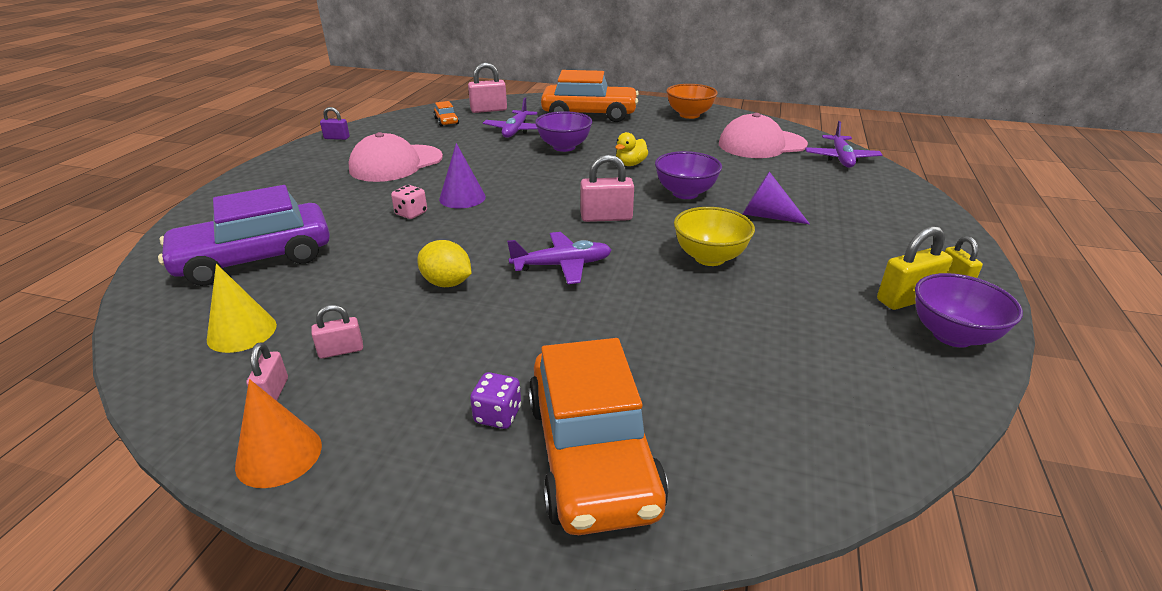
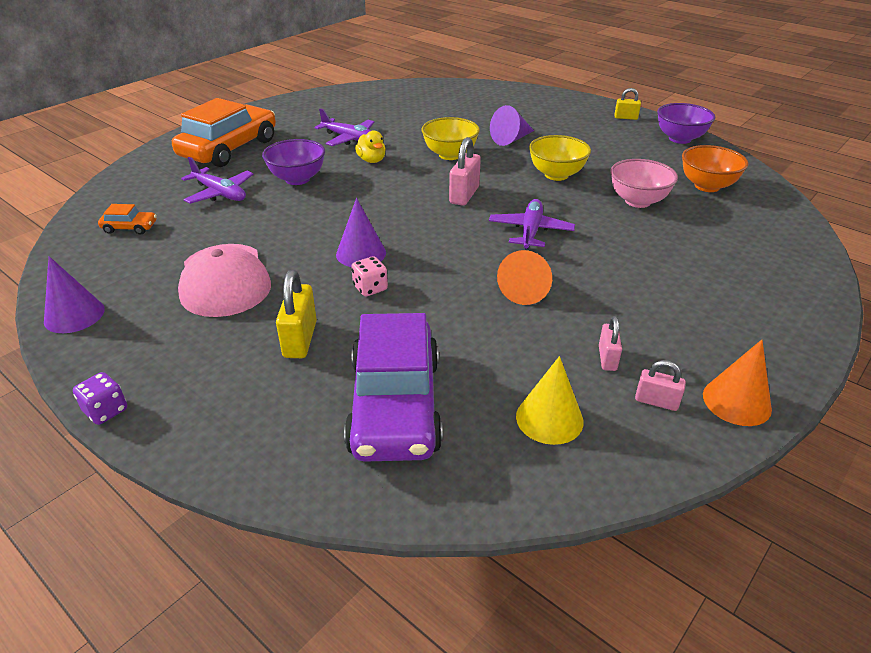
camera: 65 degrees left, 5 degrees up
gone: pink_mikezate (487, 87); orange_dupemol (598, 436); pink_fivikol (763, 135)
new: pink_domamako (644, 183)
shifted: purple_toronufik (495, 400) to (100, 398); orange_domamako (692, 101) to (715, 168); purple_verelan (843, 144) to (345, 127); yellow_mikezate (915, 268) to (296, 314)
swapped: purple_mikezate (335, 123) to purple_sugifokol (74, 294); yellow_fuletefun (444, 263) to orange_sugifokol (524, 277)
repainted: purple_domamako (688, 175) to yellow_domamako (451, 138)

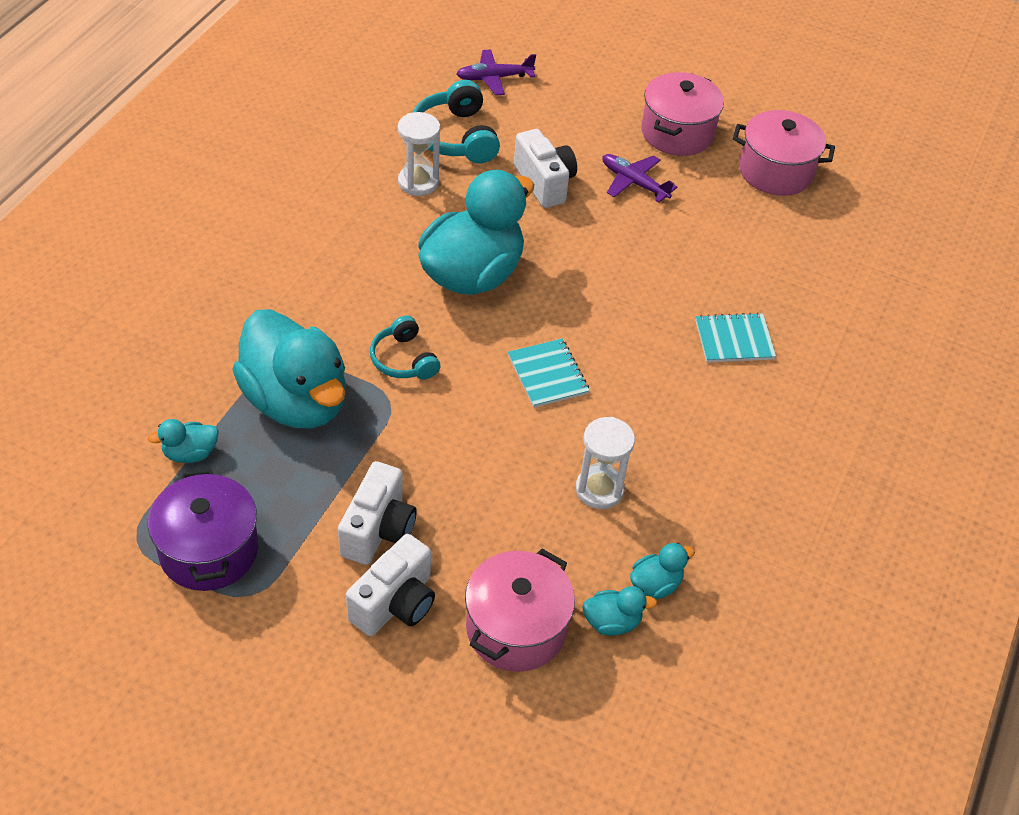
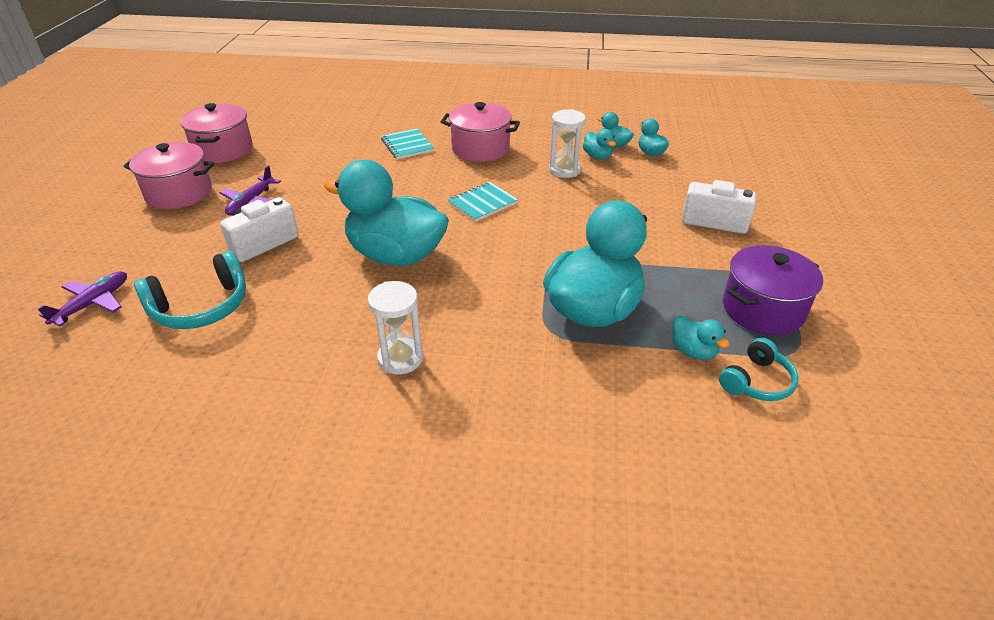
camera: 105 degrees left, 10 degrees down
gone: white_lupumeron (377, 513)
new: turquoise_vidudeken (599, 144)
shifted: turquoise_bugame (405, 347) to (759, 369); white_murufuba (419, 154) to (395, 327); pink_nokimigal (520, 610) to (480, 132)
rotated: purple_verelan (496, 72) = (82, 298) 120 degrees counterclockwise

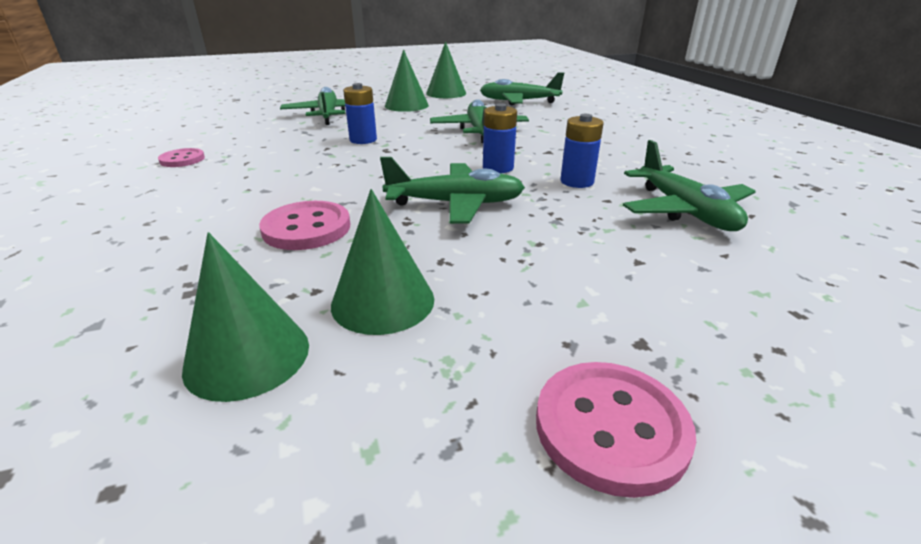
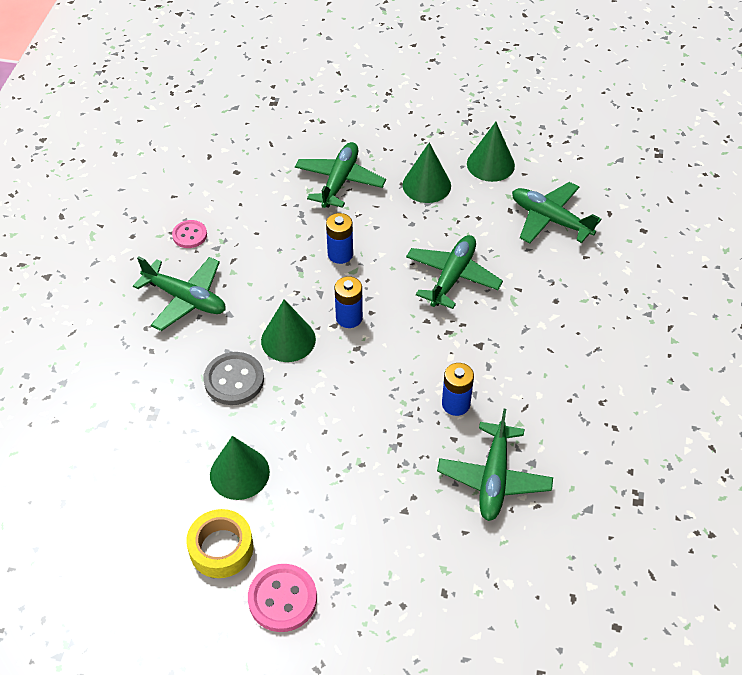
camera: 30 degrees right, 20 degrees up
new: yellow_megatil (219, 543)
shifted: green_sugifokol (245, 317) to (288, 330); green_verelan (452, 190) to (179, 293); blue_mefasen (500, 138) to (349, 302)
repainted: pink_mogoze (304, 225) to grey_mogoze (233, 378)

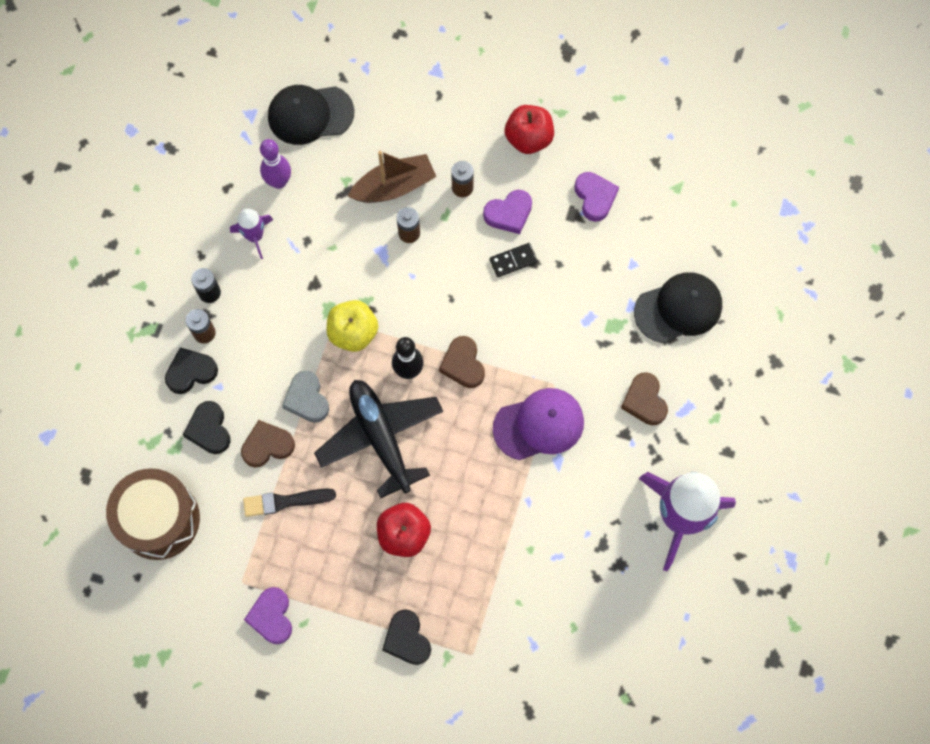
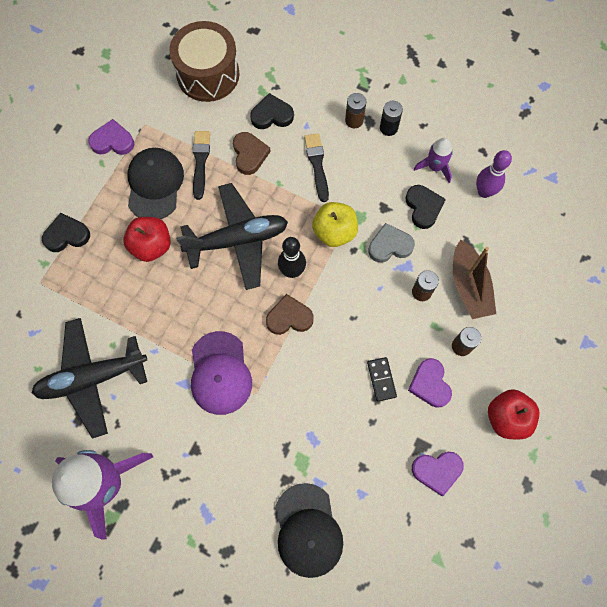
camera: 100 degrees right, 0 degrees up
gone: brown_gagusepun (644, 398)
new: black_verelan (89, 378); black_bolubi (316, 167)
shifted: black_gagusepun (191, 371) to (425, 207); black_fivikol (311, 115) to (155, 183); grey_gagusepun (305, 396) to (391, 243)

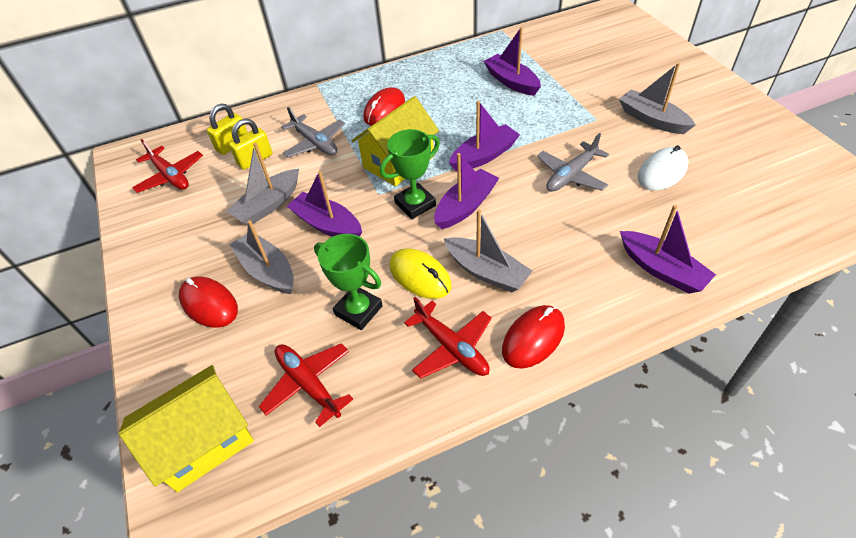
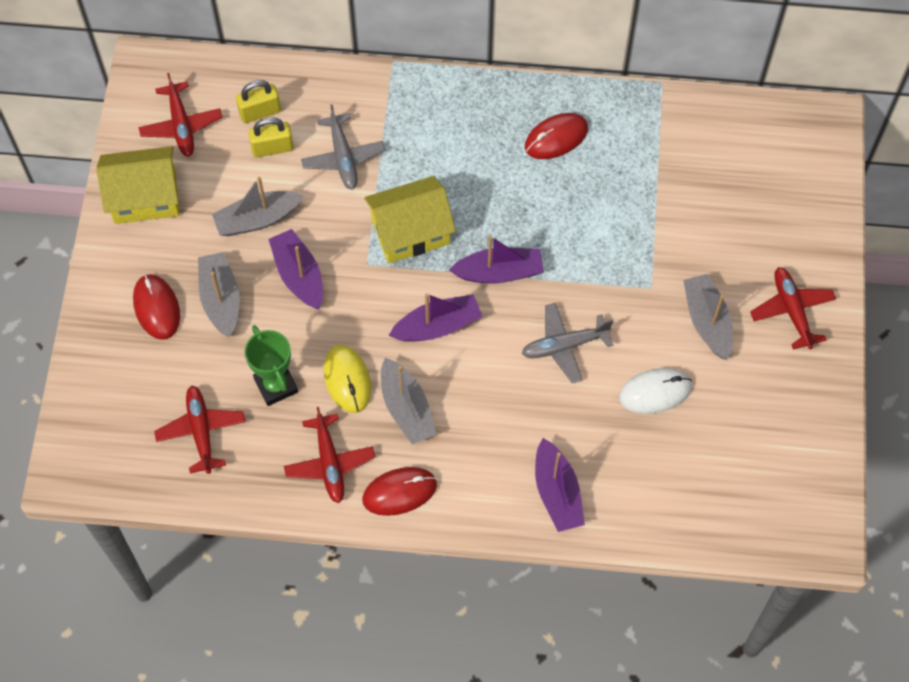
camera: 25 degrees right, 15 degrees up
gone: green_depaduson (410, 174); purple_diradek (512, 61)
new: red_verelan (793, 308)
shifted: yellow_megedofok (186, 428) to (137, 185); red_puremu (384, 106) to (556, 136)

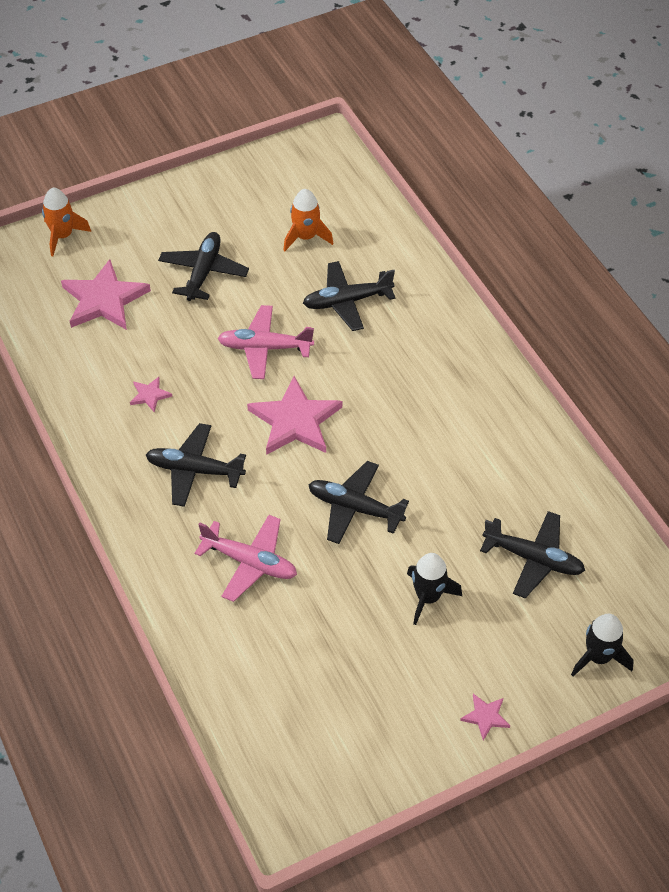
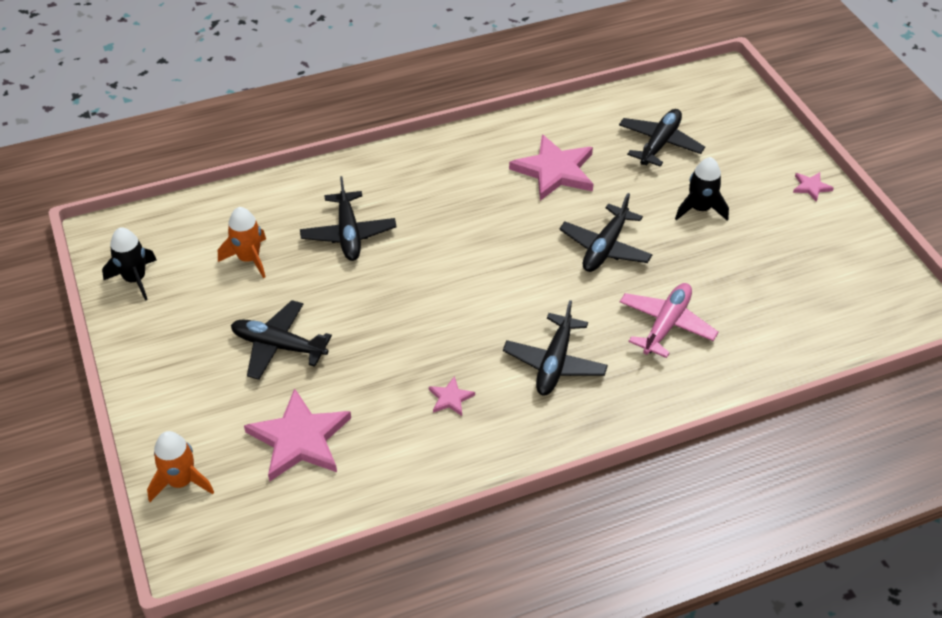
camera: 85 degrees left, 5 degrees down
gone: pink_verelan (265, 342)
shifted: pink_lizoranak (294, 415) to (551, 167); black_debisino (602, 645) to (129, 264)

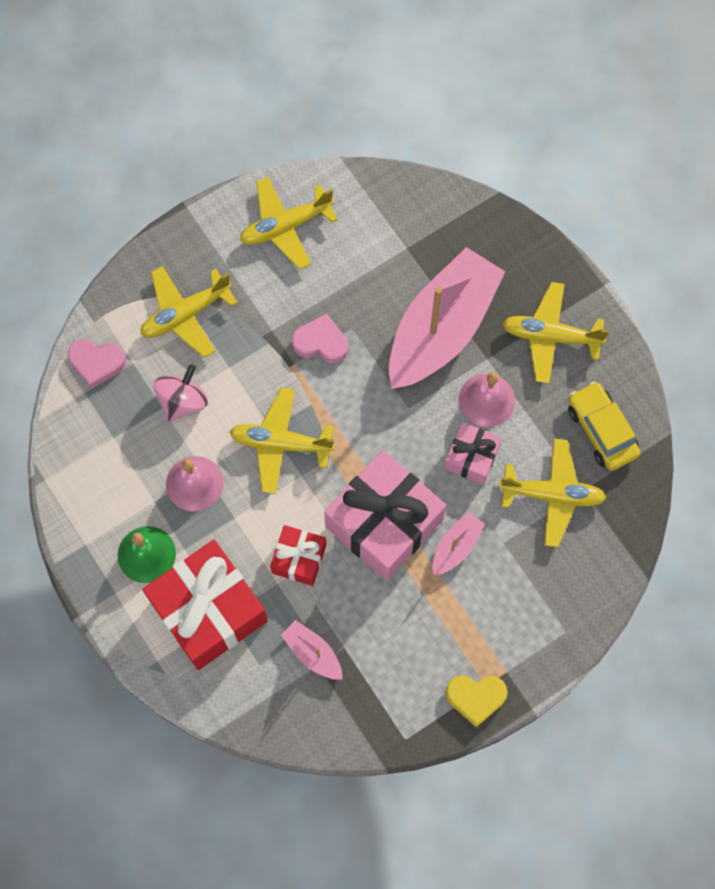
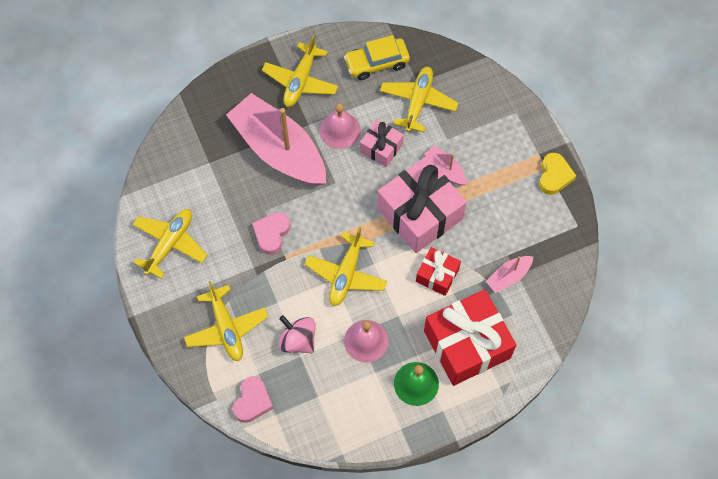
camera: 80 degrees left, 5 degrees down
rotated: yellow_verelan (289, 223) = (169, 244) 135 degrees counterclockwise

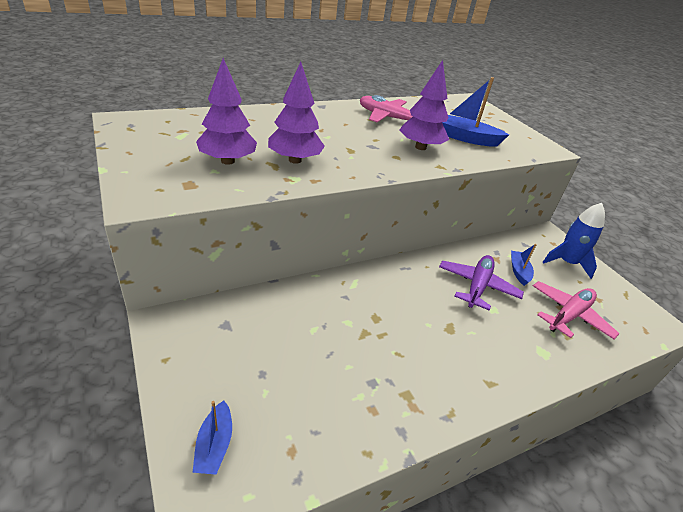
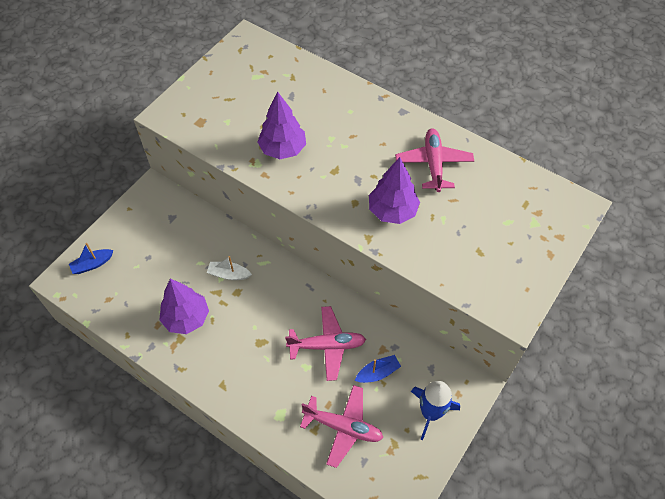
camera: 65 degrees right, 20 degrees up
gone: blue_diradek (475, 112)
new: white_diradek (229, 268)
shifted: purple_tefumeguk (226, 111) to (184, 306)
repainted: purple_verelan (481, 282) to pink_verelan (325, 343)

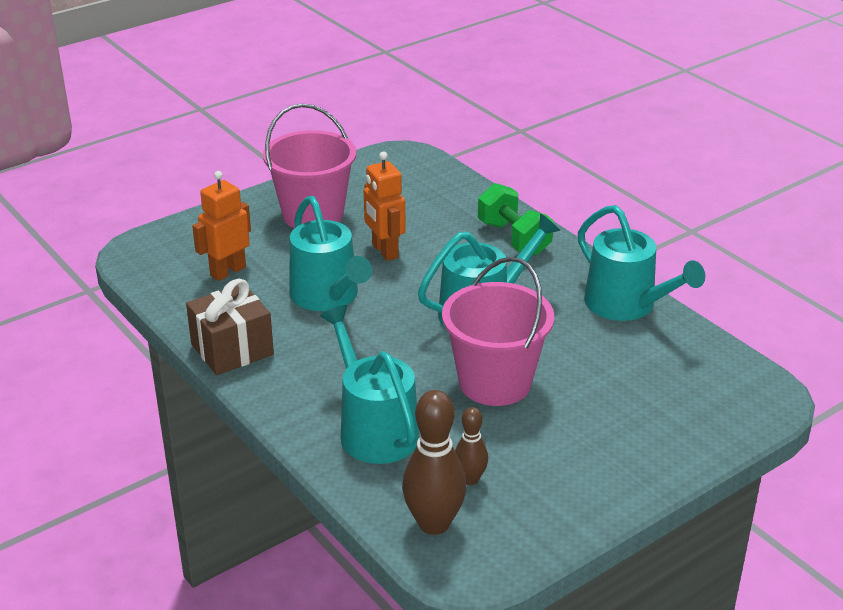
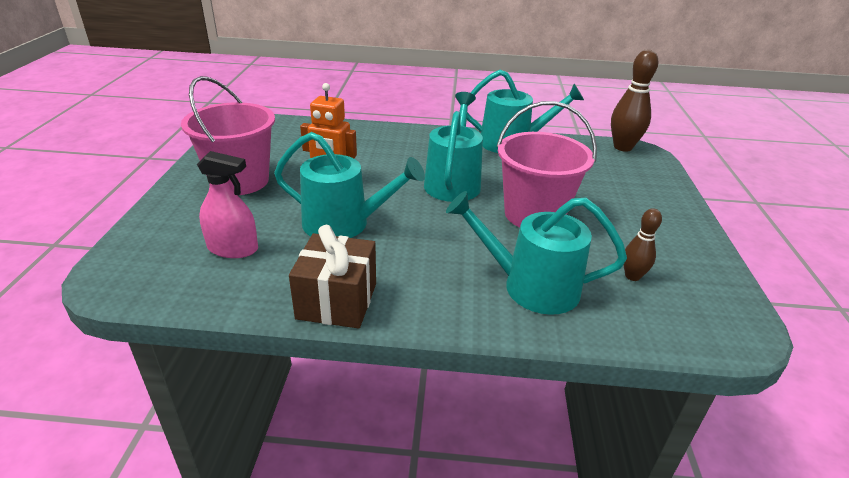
camera: 50 degrees left, 0 degrees up
gone: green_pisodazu (516, 219)
shifted: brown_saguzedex (434, 462) to (634, 101)
swapped: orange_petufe (221, 226) to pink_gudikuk (227, 204)

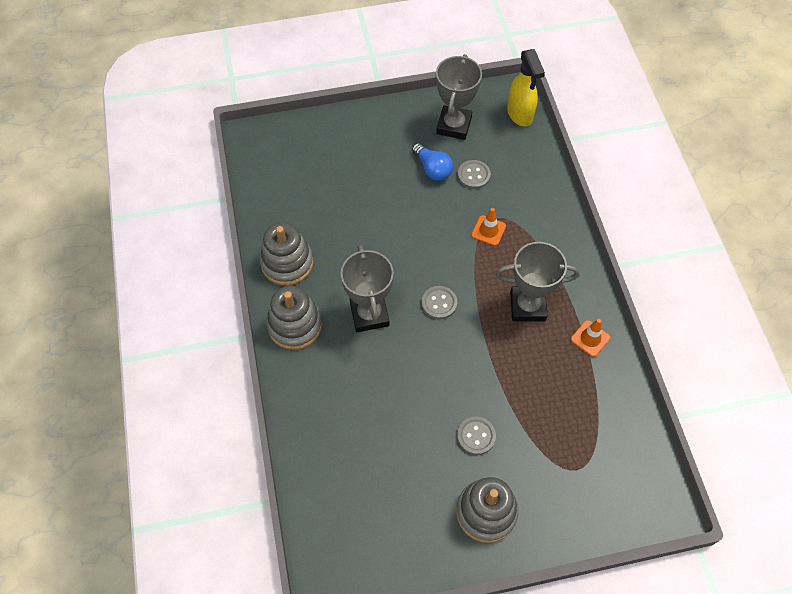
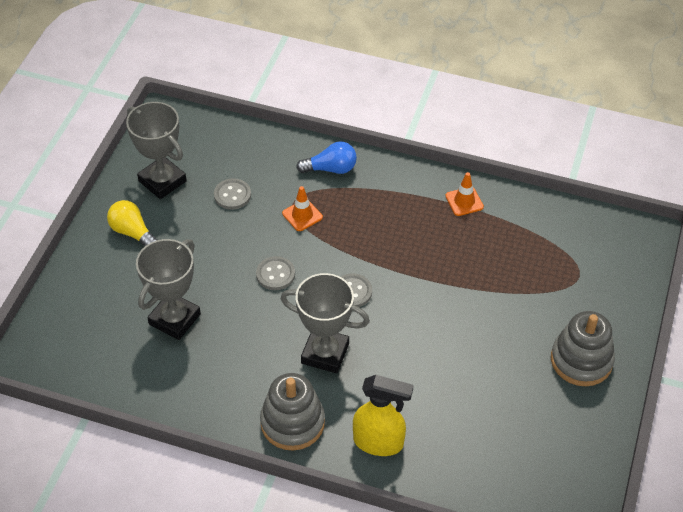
camera: 60 degrees left, 10 degrees down
gone: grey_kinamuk (286, 253)
new: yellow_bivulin (132, 223)
shifted: blue_bivulin (432, 162) to (326, 157); grey_mogoze (476, 436) to (275, 273); grey_depaduson (538, 282) to (168, 289); yellow_gudikuk (526, 88) to (383, 415)

